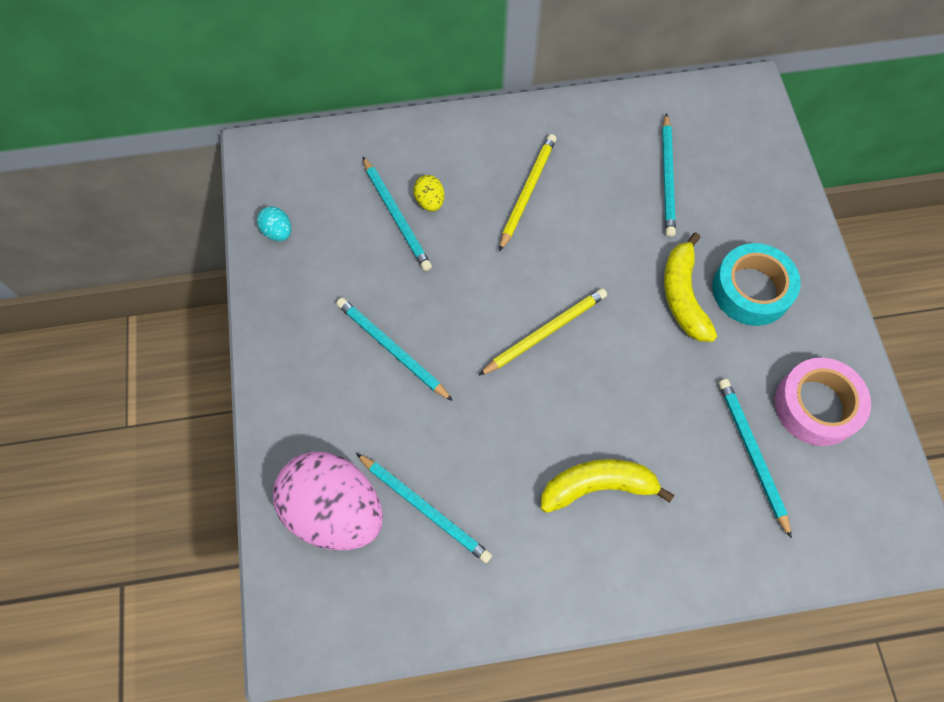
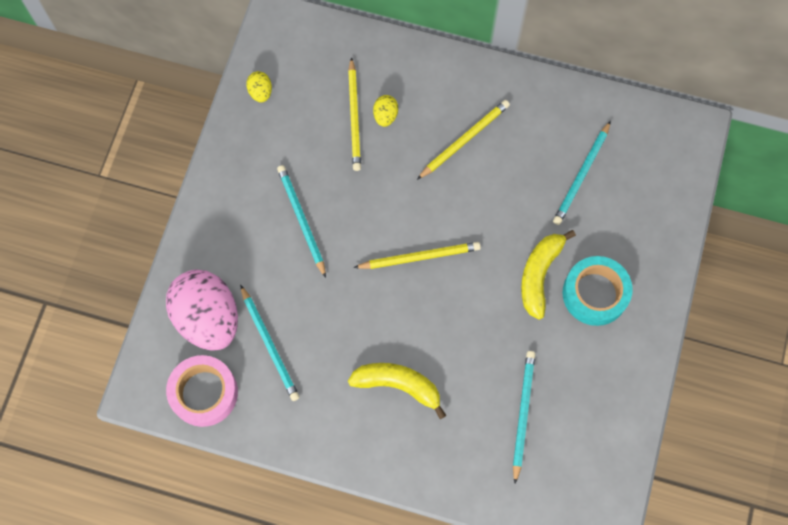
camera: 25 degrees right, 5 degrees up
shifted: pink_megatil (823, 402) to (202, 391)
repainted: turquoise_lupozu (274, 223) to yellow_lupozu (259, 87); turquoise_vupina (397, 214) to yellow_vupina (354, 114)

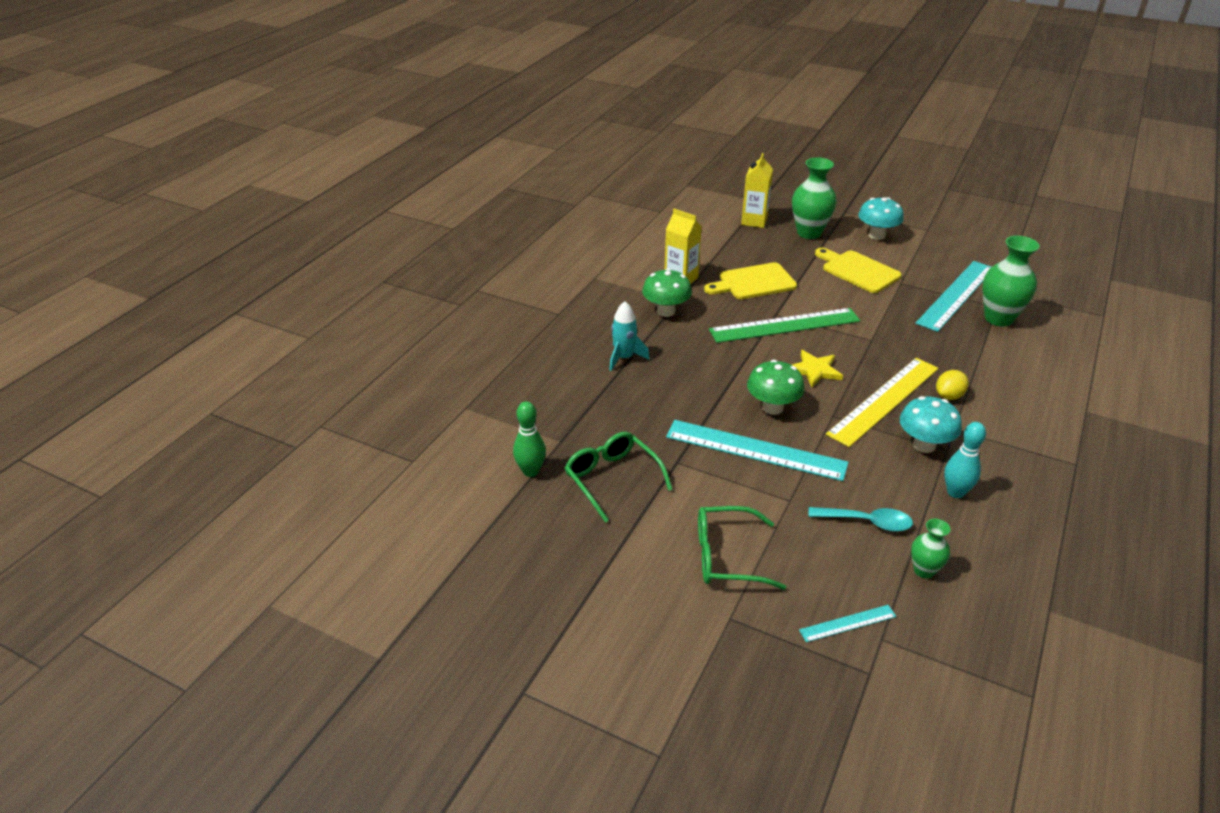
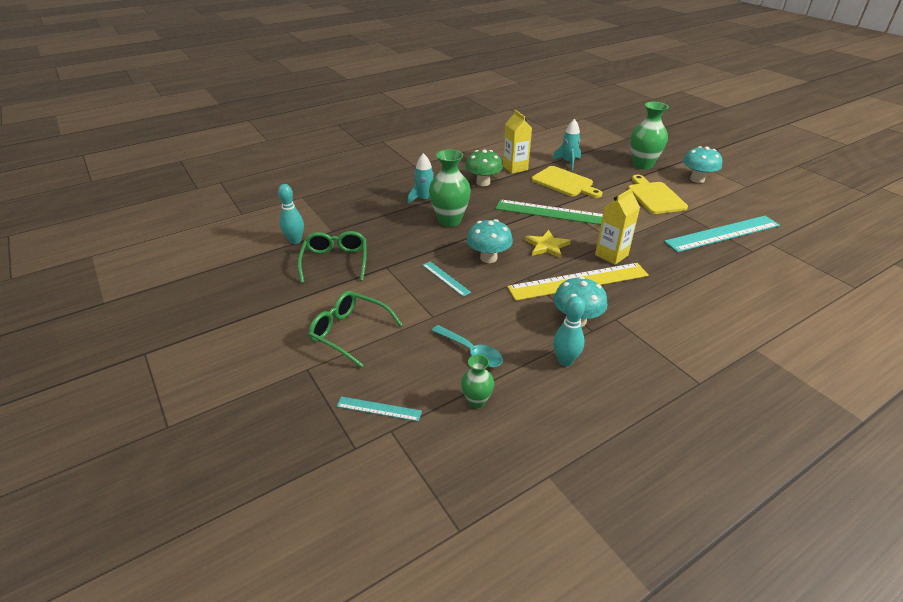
camera: 30 degrees right, 0 degrees up
gone: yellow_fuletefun (952, 385)
new: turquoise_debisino (566, 144)
shifted: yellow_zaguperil (757, 190) to (617, 226); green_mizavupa (1011, 281) to (450, 188)
repainted: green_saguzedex (529, 439) to turquoise_saguzedex (291, 214); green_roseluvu (776, 387) to turquoise_roseluvu (490, 241)
rotated: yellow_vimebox (750, 280) = (566, 182) 150 degrees counterclockwise
scaled: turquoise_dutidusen (757, 450) = (446, 279) x0.46

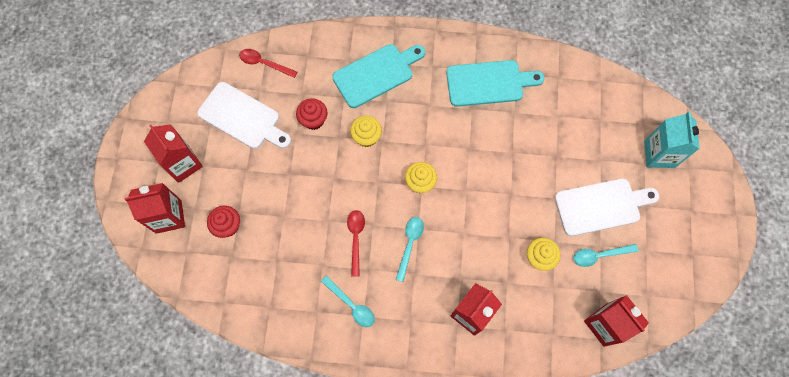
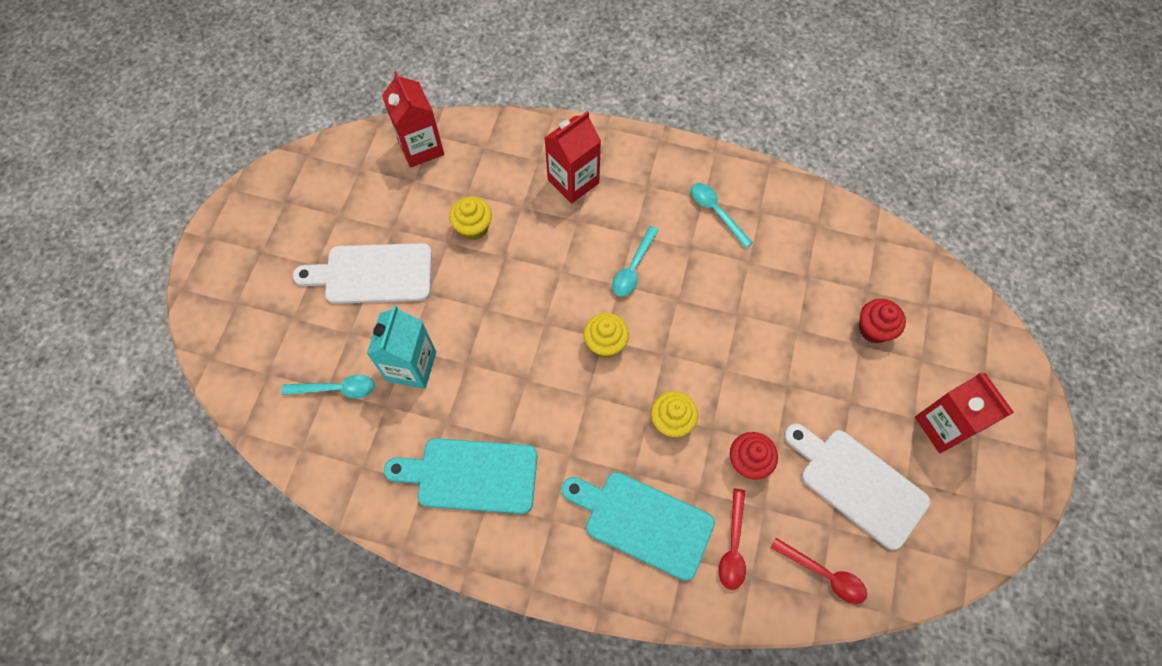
camera: 170 degrees left, 5 degrees down
gone: red_zaguperil (155, 208)
shifted: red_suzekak (356, 243) to (732, 539); turquoise_suzekak (606, 255) to (328, 386); turquoise_zaguperil (672, 139) to (401, 347)
rotated: turquoise_vimebox (378, 76) = (638, 526) 45 degrees clockwise

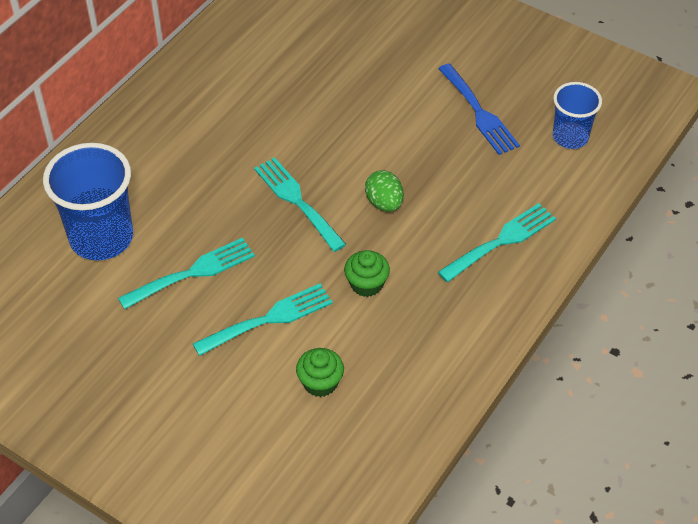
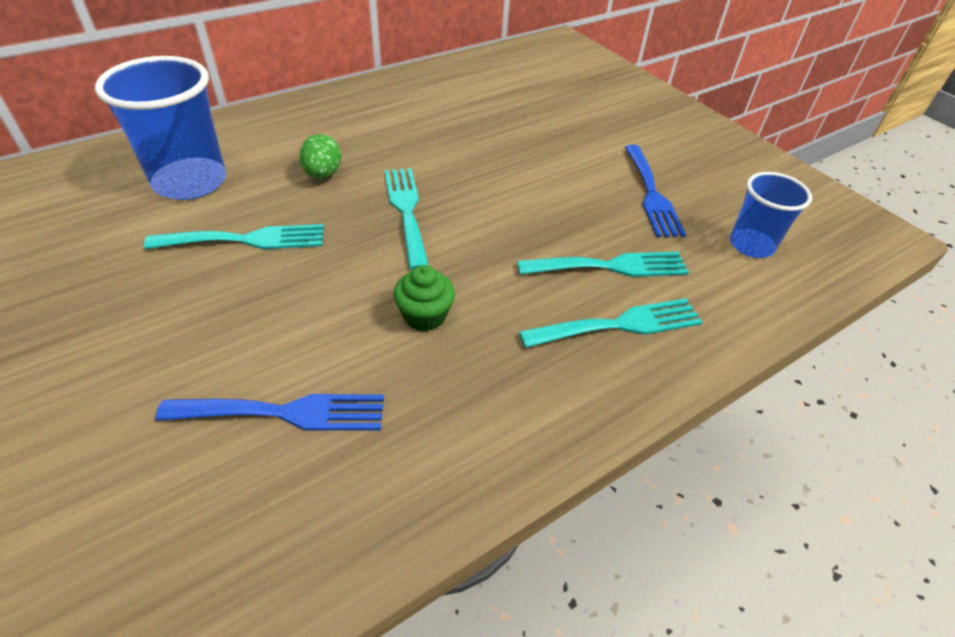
camera: 20 degrees right, 5 degrees down
shifted: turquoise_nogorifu (263, 320) to (603, 264); green_lupozu (384, 191) to (320, 156)
swapped: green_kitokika (320, 372) to blue_nogorifu (269, 412)

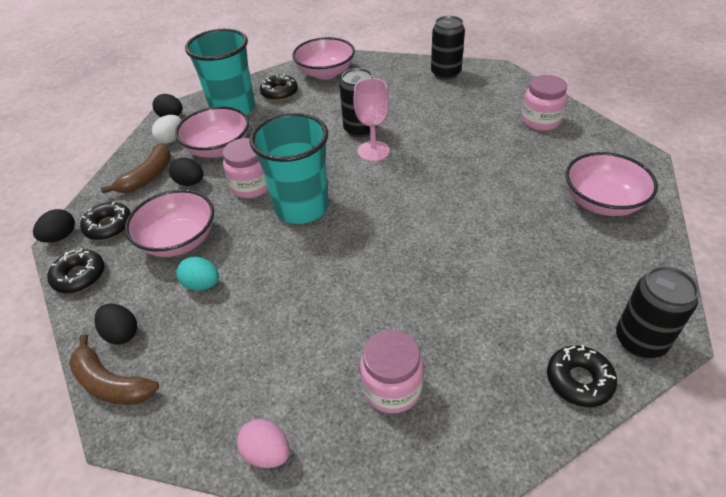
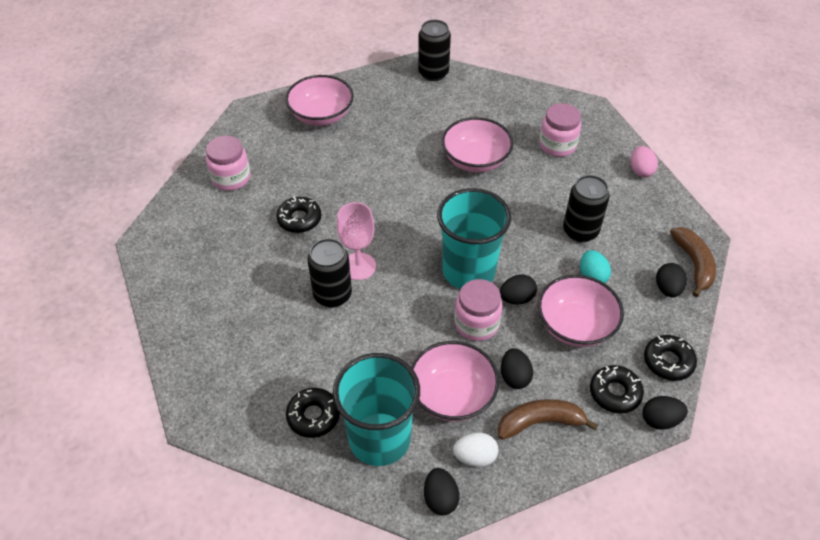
camera: 130 degrees left, 5 degrees up
new: black_lupozu (518, 289)
shifted: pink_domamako (323, 58) to (477, 144); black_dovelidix (448, 48) to (586, 208); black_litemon (582, 376) to (298, 214)

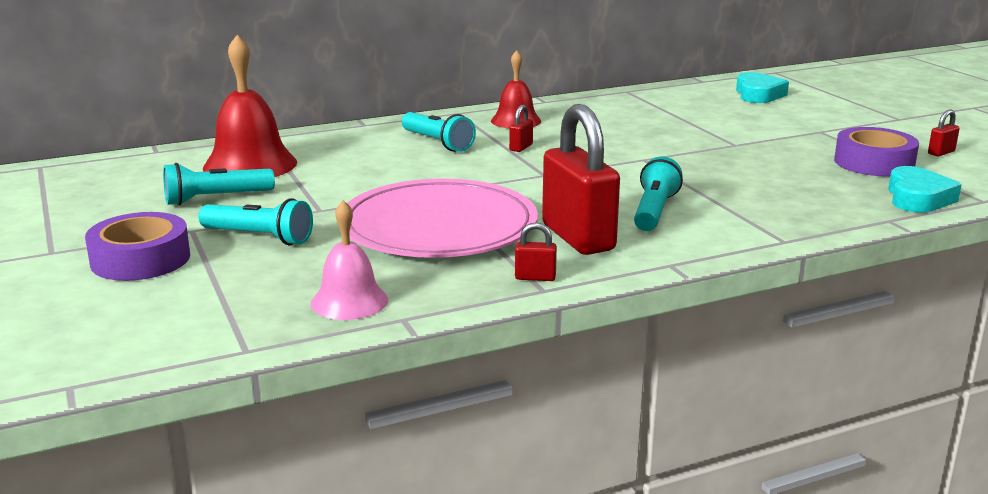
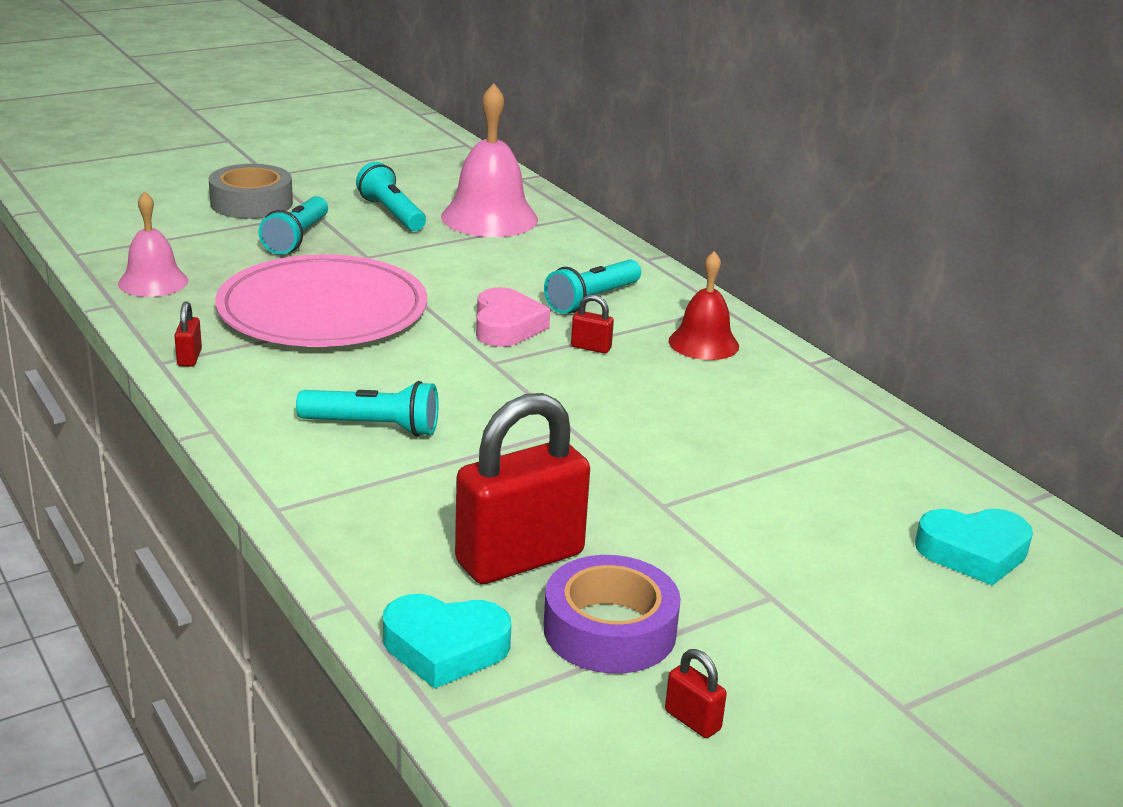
camera: 80 degrees right, 5 degrees up
new: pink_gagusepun (513, 317)
shifted: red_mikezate (581, 179) to (522, 488)
repainted: purple_megatil (137, 246) to grey_megatil (251, 191); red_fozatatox (250, 106) to pink_fozatatox (489, 160)

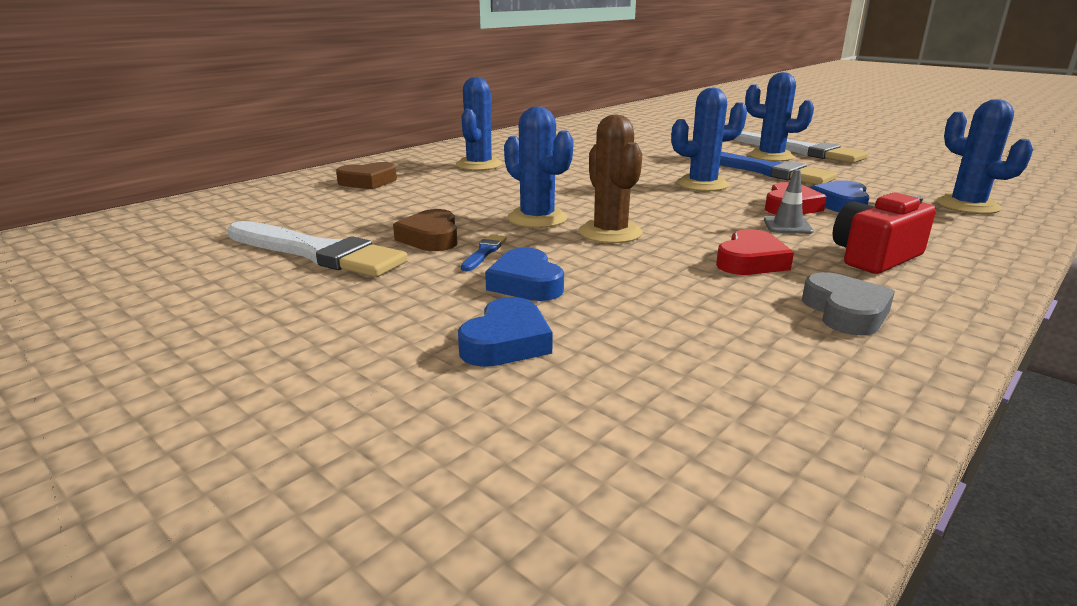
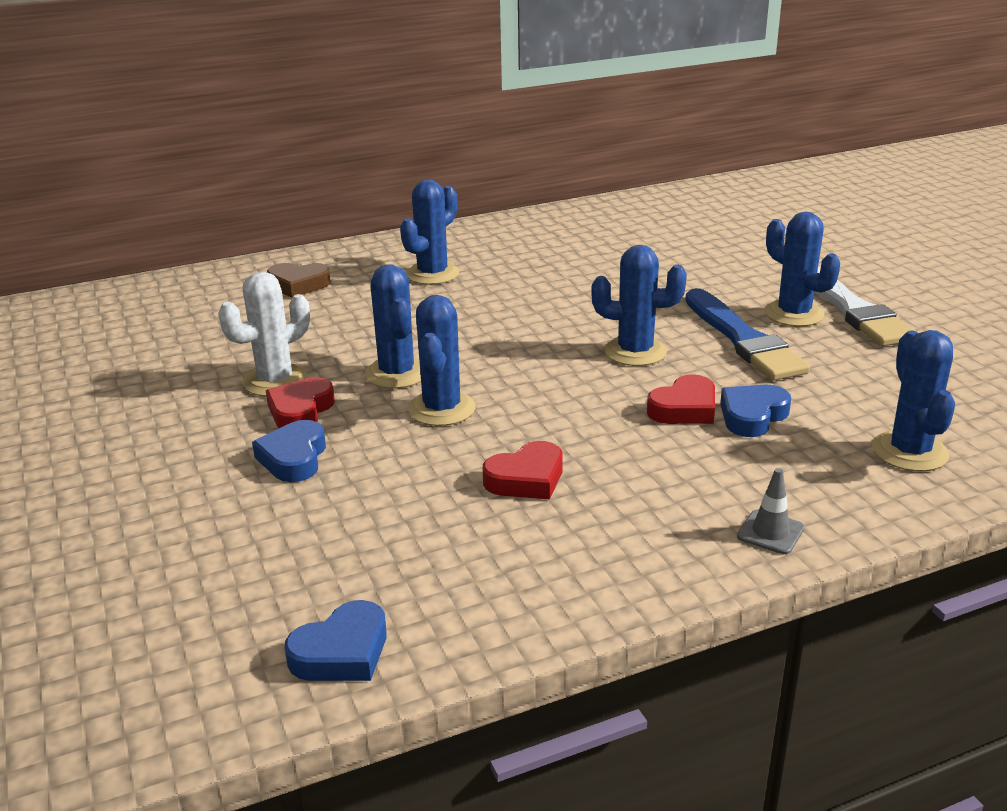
camera: 25 degrees right, 5 degrees up
gone: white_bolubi (317, 249); grey_gagusepun (848, 304); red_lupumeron (884, 233)
shifted: blue_gagusepun (505, 332) to (336, 640); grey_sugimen (789, 201) to (771, 511)
swapped: brown_gagusepun (425, 230) to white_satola (264, 333); blue_bolubi (484, 253) to red_gagusepun (300, 402)
repainted: brown_satola (611, 179) to blue_satola (442, 360)

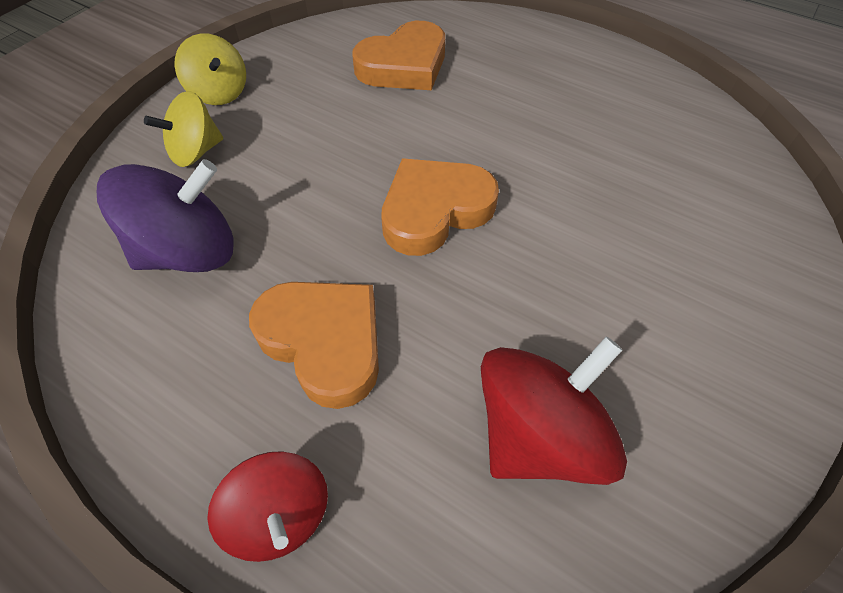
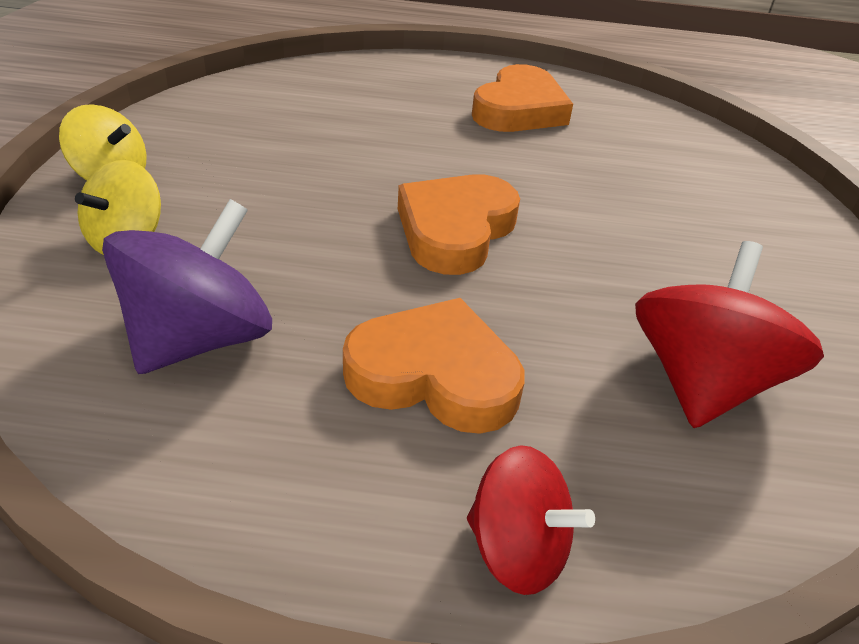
camera: 30 degrees left, 15 degrees down
shifted: orange_gagusepun (398, 55) to (522, 98)

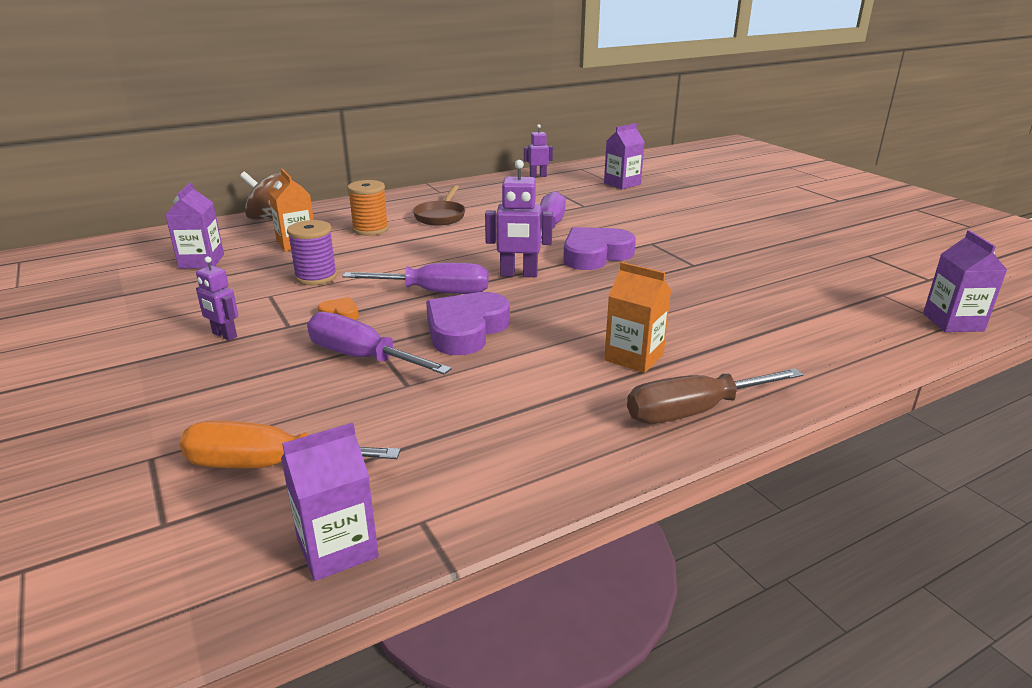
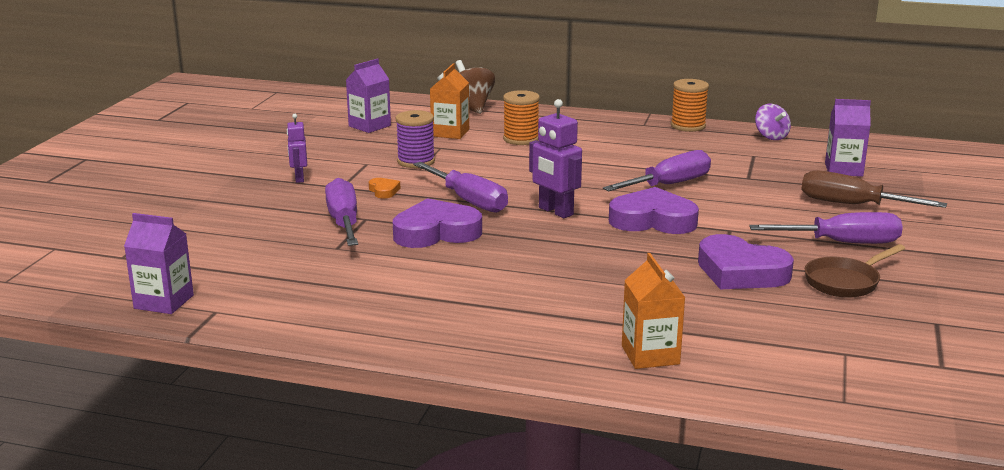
camera: 45 degrees right, 5 degrees down
gone: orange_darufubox (290, 444); purple_zaguperil (965, 281)
new: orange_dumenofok (690, 105); purple_gagusepun (746, 261); purple_darufubox (826, 228)
shifted: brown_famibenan (439, 205) to (855, 271); orange_zaguperil (637, 317) to (653, 311); brown_darufubox (715, 396) to (874, 189)
swapped: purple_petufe (538, 151) to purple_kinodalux (773, 122)

